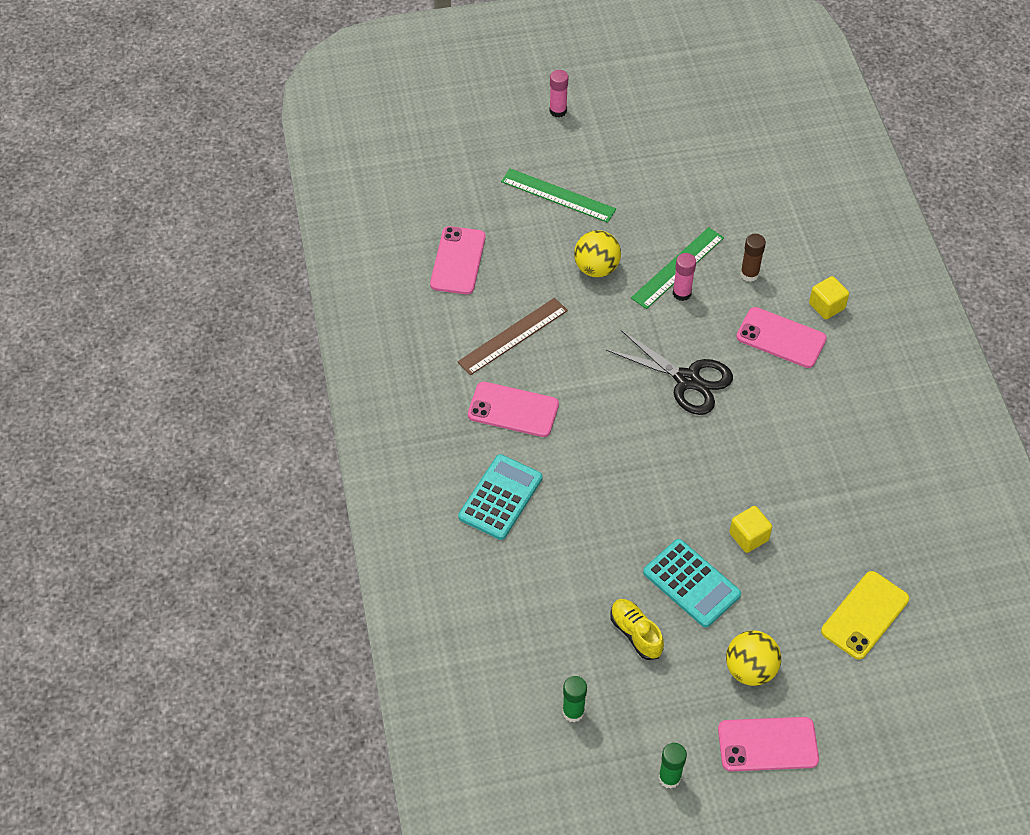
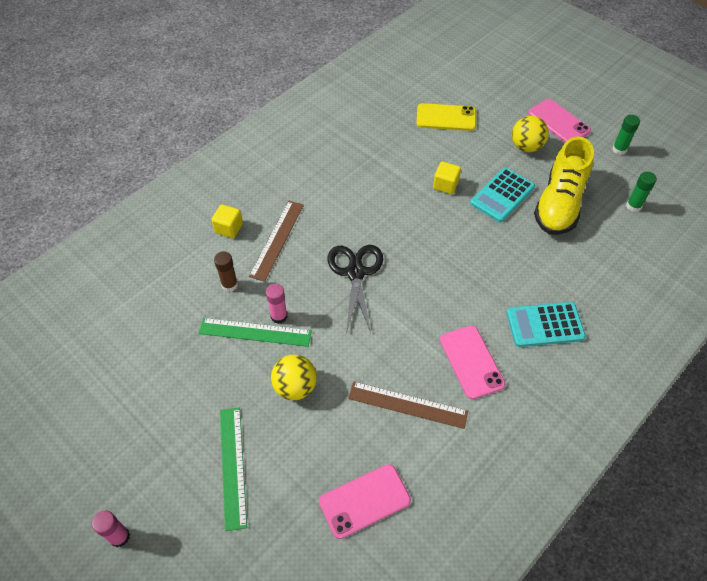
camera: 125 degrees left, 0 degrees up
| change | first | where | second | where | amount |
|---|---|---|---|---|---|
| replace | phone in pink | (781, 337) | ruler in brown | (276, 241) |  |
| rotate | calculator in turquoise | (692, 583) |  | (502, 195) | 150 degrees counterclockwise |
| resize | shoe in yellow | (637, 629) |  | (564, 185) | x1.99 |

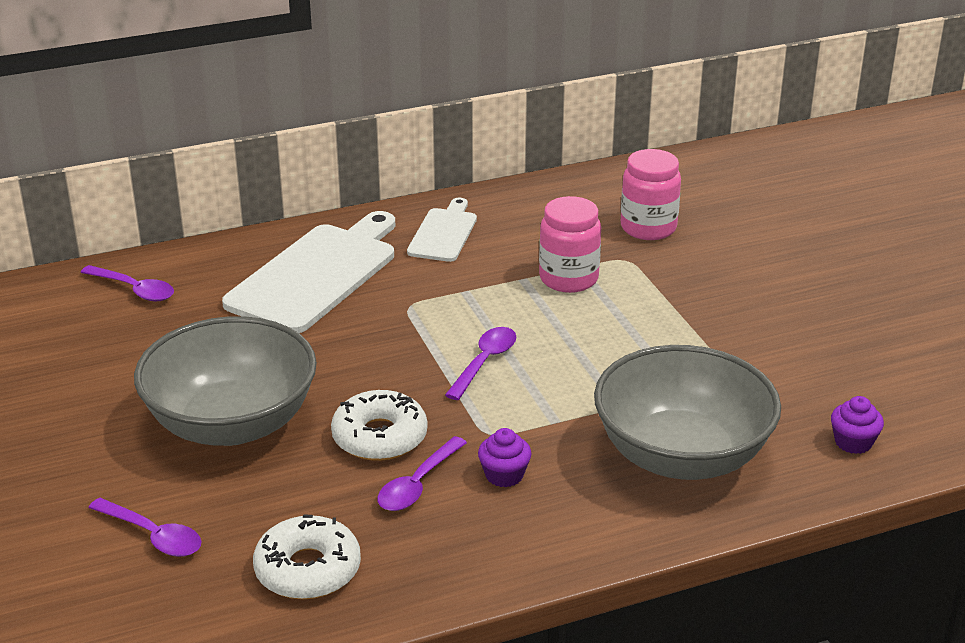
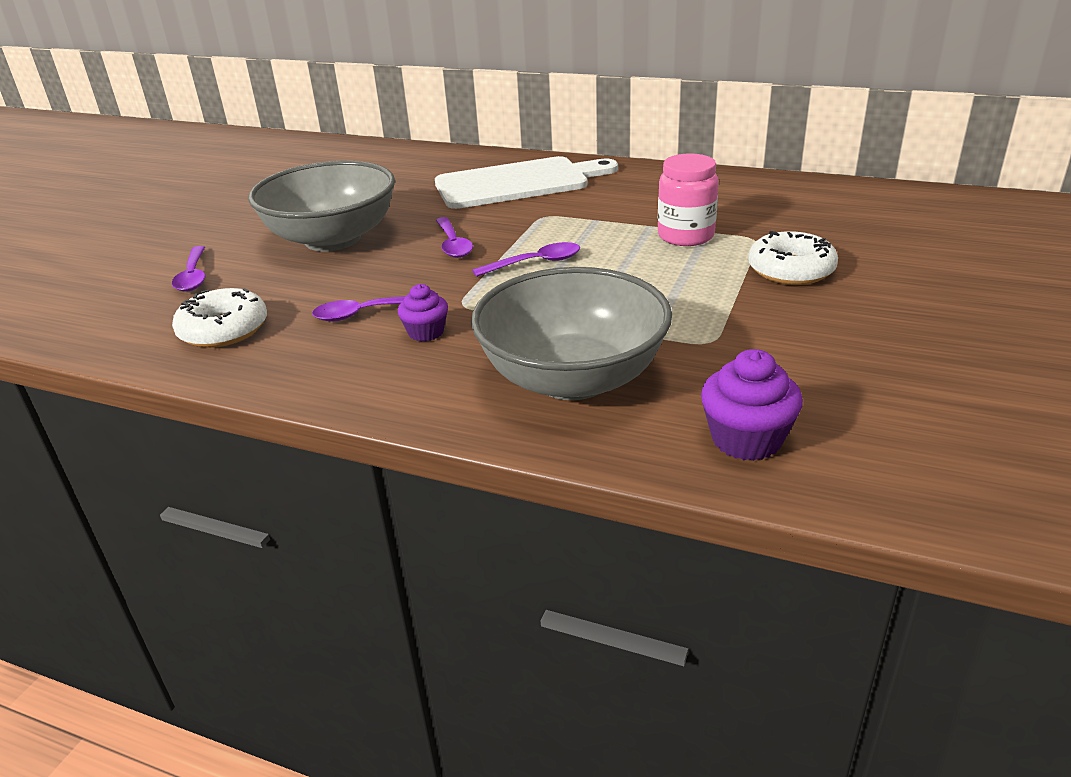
camera: 45 degrees right, 0 degrees up
| change | first | where | second | where | amount |
|---|---|---|---|---|---|
| delete | cutting board in white | (442, 230) |  |  |  |
| delete | jar in pink | (651, 194) |  |  |  |
| move | spoon in purple | (127, 283) |  | (454, 237) |  |
| move | donut in white | (379, 425) |  | (793, 258) |  |
| resize | cupcake in purple | (857, 425) |  | (752, 405) | x1.55 |

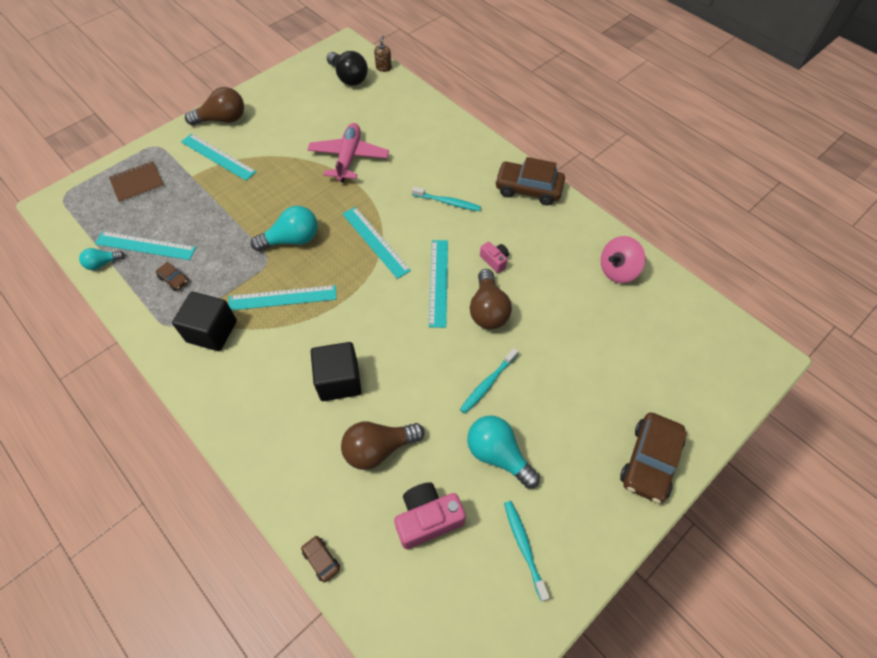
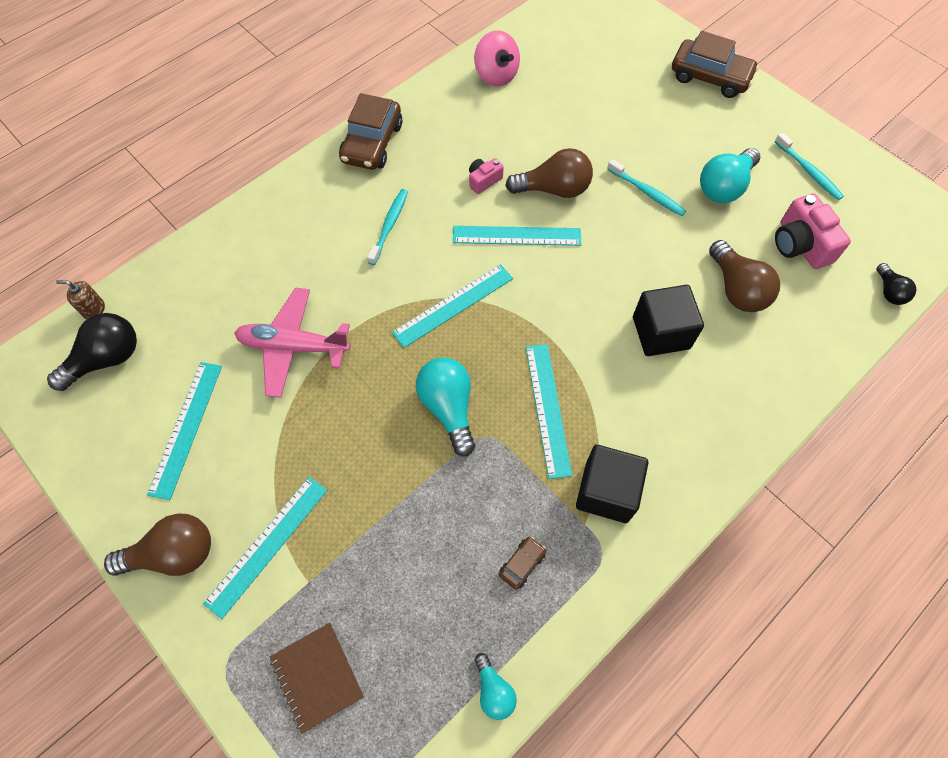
camera: 90 degrees left, 5 degrees up
| change | first | where | second | where | amount |
|---|---|---|---|---|---|
| delete | car in brown | (320, 559) |  |  |  |
| insert |  |  | light bulb in black | (897, 284) |  |
| move | ruler in turquoise | (145, 245) |  | (184, 431) |  |
| rotate | light bulb in brown | (214, 106) |  | (157, 544) | 90 degrees clockwise |
| rotate | toothbrush in turquoise | (527, 551) |  | (809, 166) | 105 degrees counterclockwise |

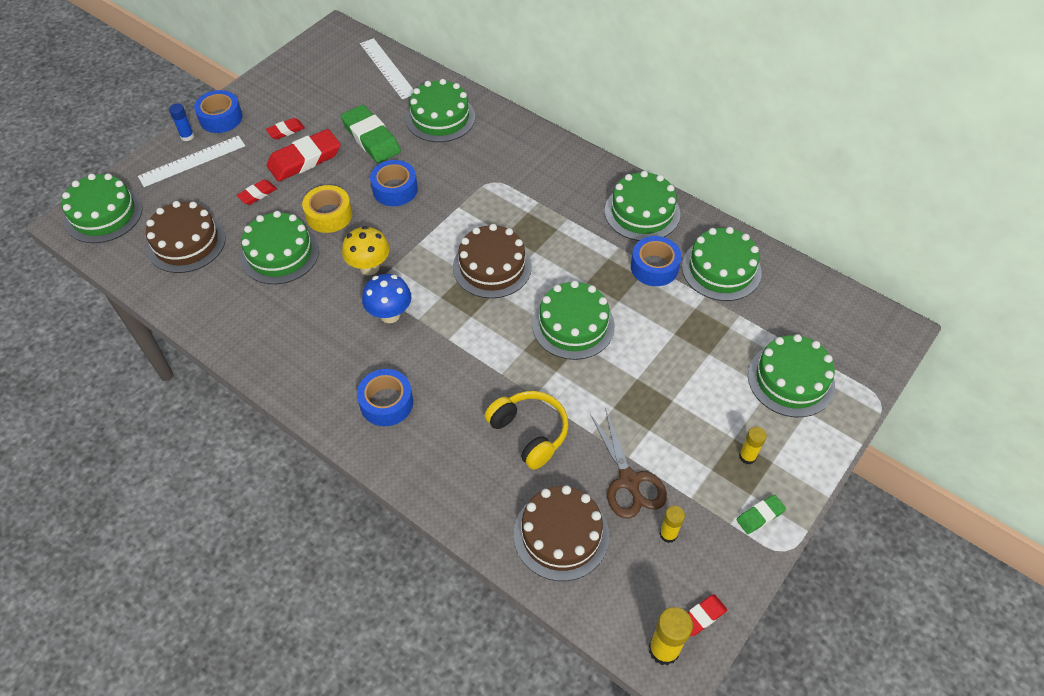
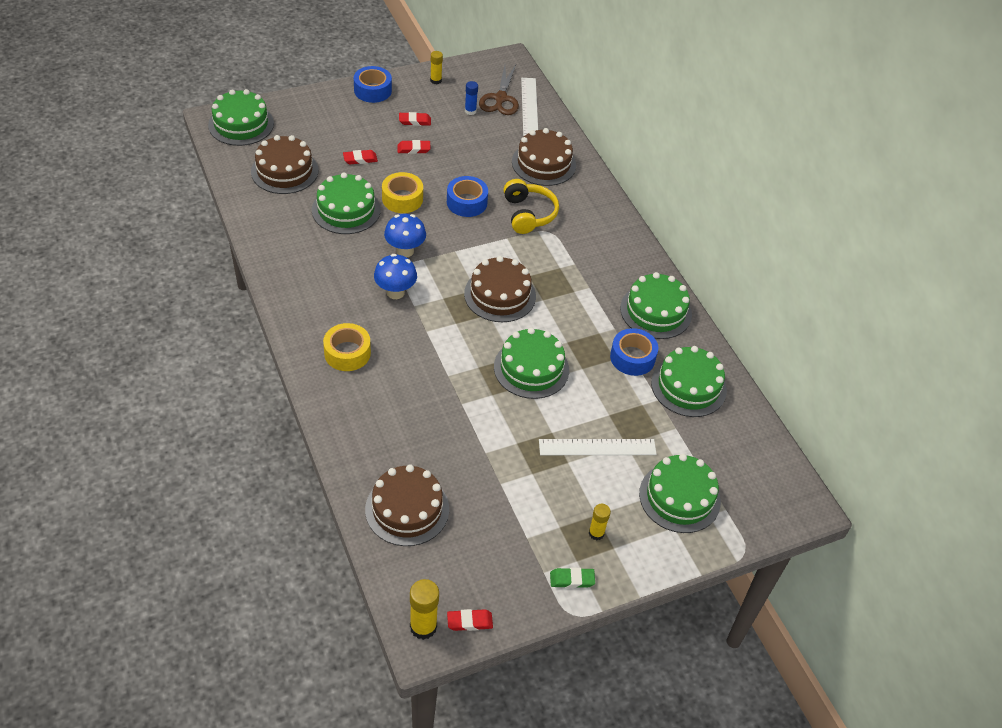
camera: 25 degrees right, 5 degrees down
| change | first | where | second | where | amount |
|---|---|---|---|---|---|
| delete | eraser in green | (371, 134) |  |  |  |
| move | ruler in white | (191, 161) |  | (598, 447) |  |
| move | glue stick in blue | (181, 122) |  | (471, 98) |  |
| move | headphones in yellow | (527, 430) |  | (531, 206) |  |
| move | scissors in brown | (628, 463) |  | (499, 90) |  |
| move | glue stick in yellow | (672, 524) |  | (436, 67) |  |
| recolor | mushroom in yellow | (366, 250) | mushroom in blue | (405, 235) |  |
| recolor | tape in blue | (385, 397) | tape in yellow | (347, 347) |  |
| recolor | cake in green | (440, 110) | cake in brown | (544, 157) |  |
| resize | eraser in red | (304, 155) |  | (414, 147) | x0.51 |

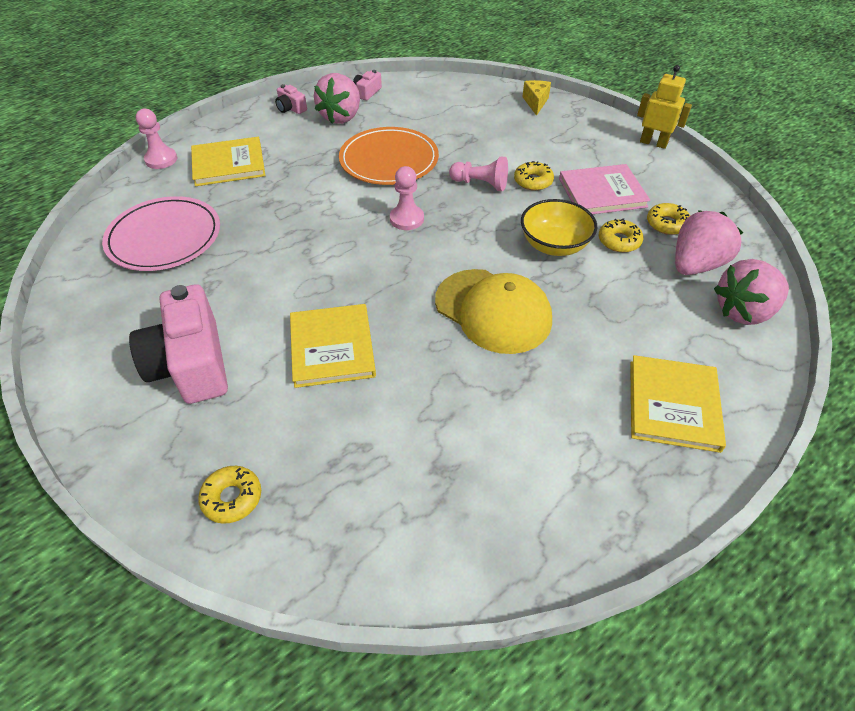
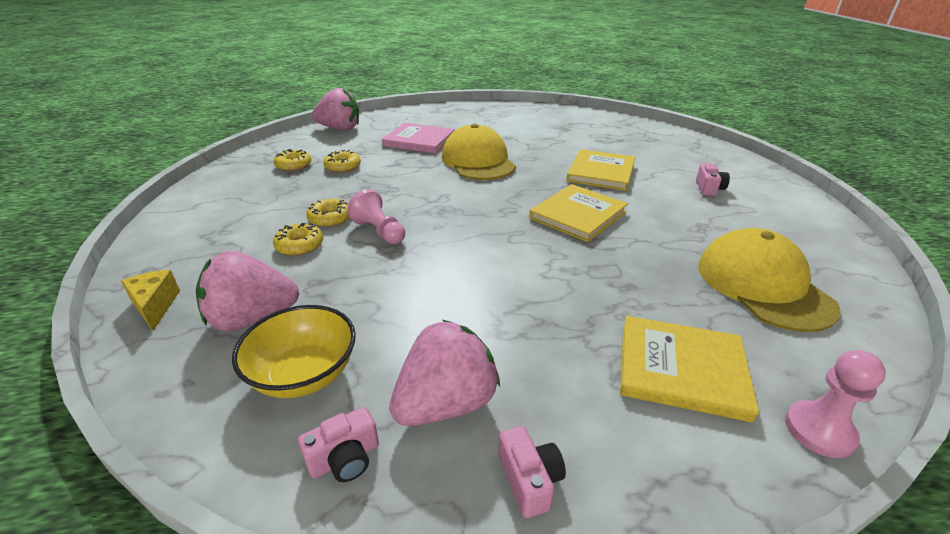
camera: 150 degrees left, 15 degrees down
| change | first | where | second | where | amount |
|---|---|---|---|---|---|
| delete | plate in orange | (389, 156) |  |  |  |
| delete | pawn in pink | (407, 198) |  |  |  |
| delete | robot in yellow | (664, 107) |  |  |  |
| move | donut in yellow | (229, 495) |  | (298, 239) |  |
| move | bowl in yellow | (559, 227) |  | (294, 351) |  |
| move | book in pink | (605, 189) |  | (418, 138) |  |
| move | book in yellow | (678, 404) |  | (578, 213) |  |
| move | strawberry in pink | (709, 242) |  | (247, 291) |  |
| replace | plate in pink | (161, 233) | cap in yellow | (769, 280) |  |
| rotate | cheese in yellow | (536, 98) |  | (150, 300) | 120 degrees clockwise |
| resize | camera in pink | (178, 344) |  | (713, 179) | x0.44 |

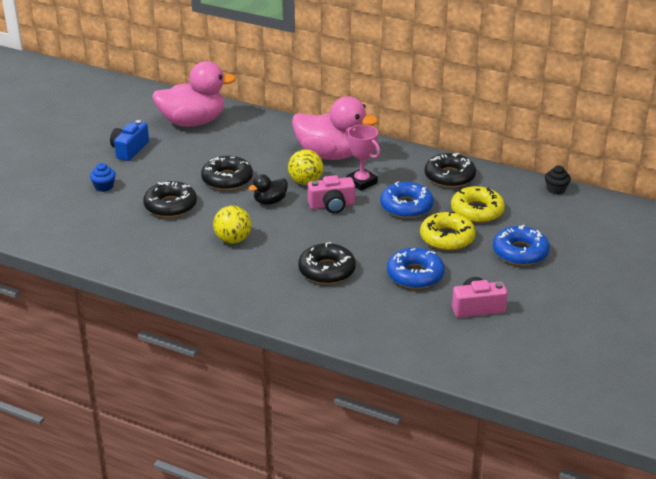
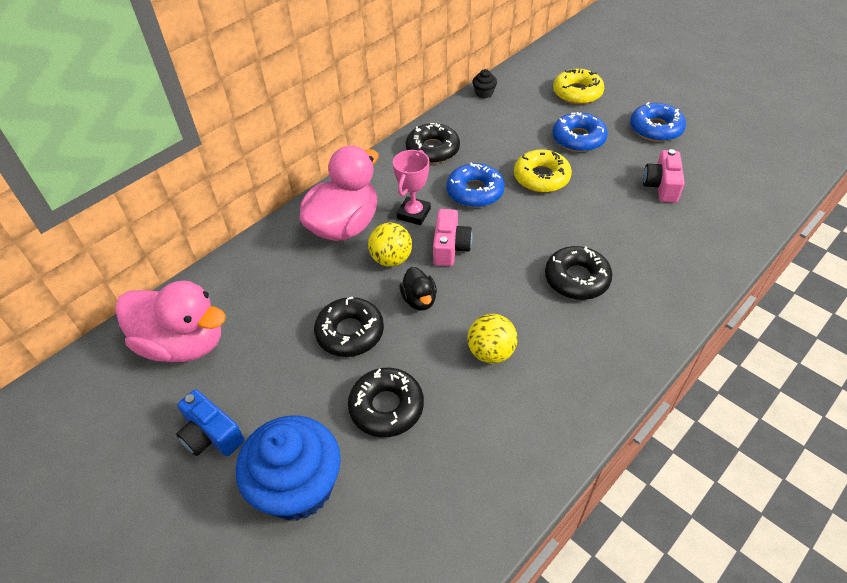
camera: 70 degrees left, 15 degrees up
| change | first | where | second | where | amount |
|---|---|---|---|---|---|
| move | donut in blue | (416, 268) |  | (658, 122) |  |
| move | donut in yellow | (478, 204) |  | (578, 86) |  |
| rotate | duck in pink | (194, 94) |  | (170, 321) | 105 degrees clockwise |
| rotate | trophy in pink | (362, 158) |  | (412, 187) | 45 degrees counterclockwise |
| resize | cupcake in blue | (103, 177) |  | (288, 467) | x2.45 |

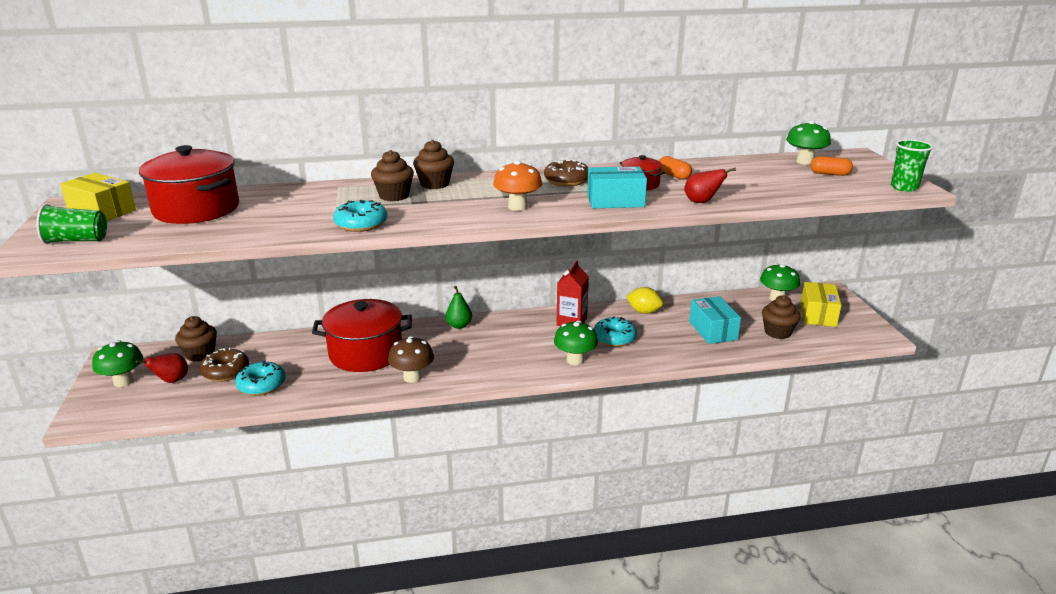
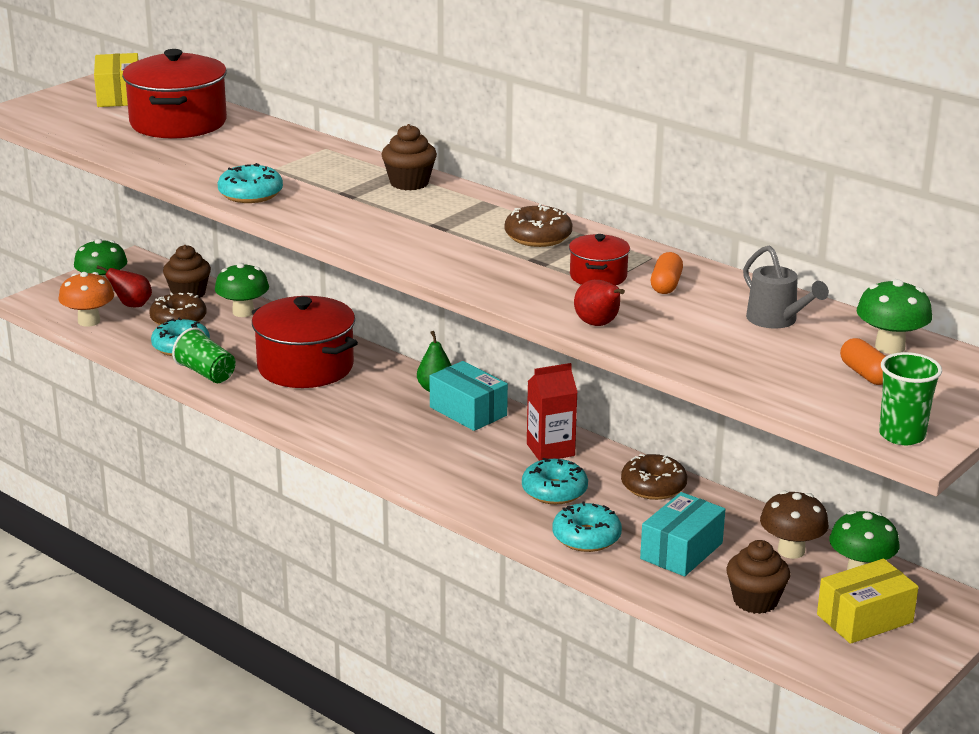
camera: 50 degrees right, 0 degrees up
| change | first | where | second | where | amount |
|---|---|---|---|---|---|
| delete | cupcake in brown | (392, 175) |  |  |  |
| insert |  |  | donut in turquoise | (587, 527) |  |
| insert |  |  | watering can in grey | (786, 286) |  |
| move | cup in green | (71, 224) |  | (204, 355) |  |
| move | mushroom in brown | (411, 359) |  | (794, 524) |  |
| move | mushroom in orange | (517, 185) |  | (86, 299) |  |
| move | mushroom in green | (576, 343) |  | (242, 290) |  |
| move | box in turquoise | (617, 187) |  | (469, 396) |  |
| replace | lemon in yellow | (644, 300) | donut in brown | (654, 476) |  |

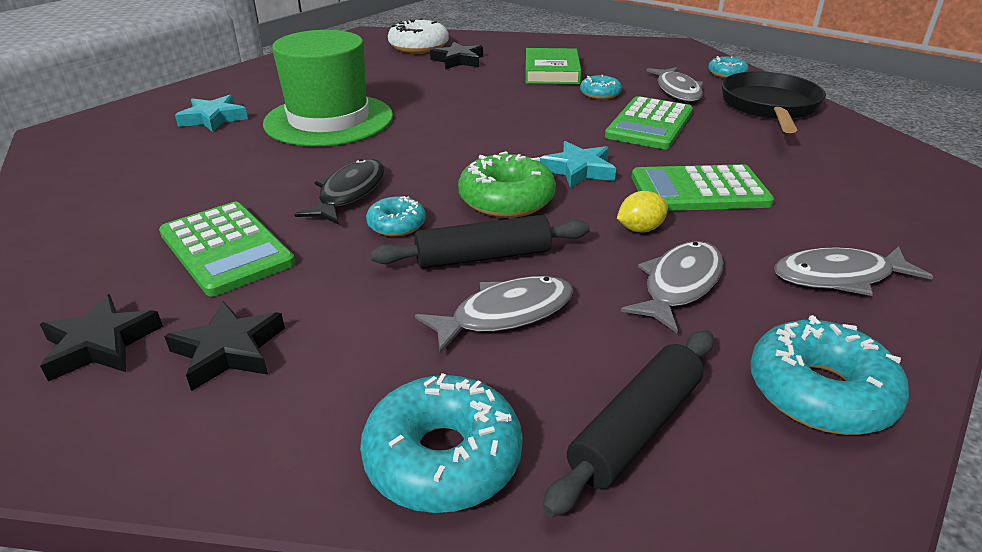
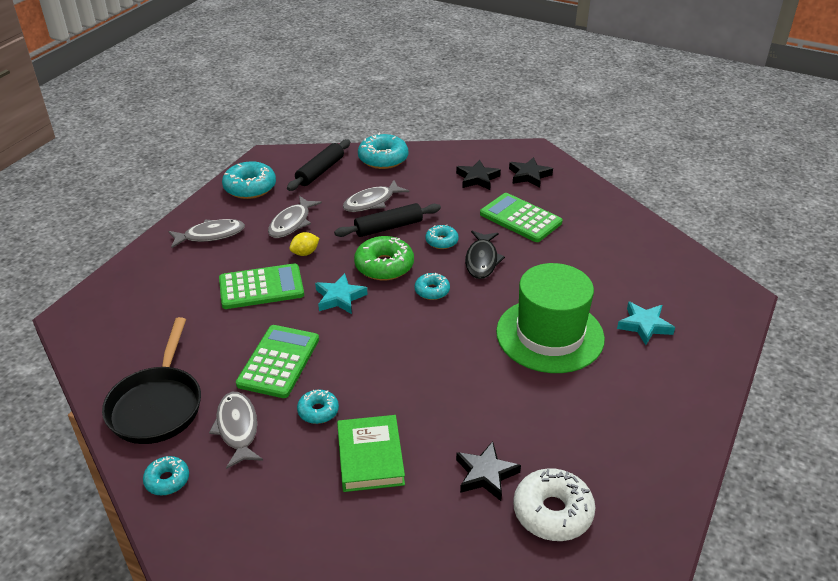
camera: 170 degrees right, 5 degrees up
| change | first | where | second | where | amount |
|---|---|---|---|---|---|
| insert |  |  | donut in turquoise | (432, 286) |  |

